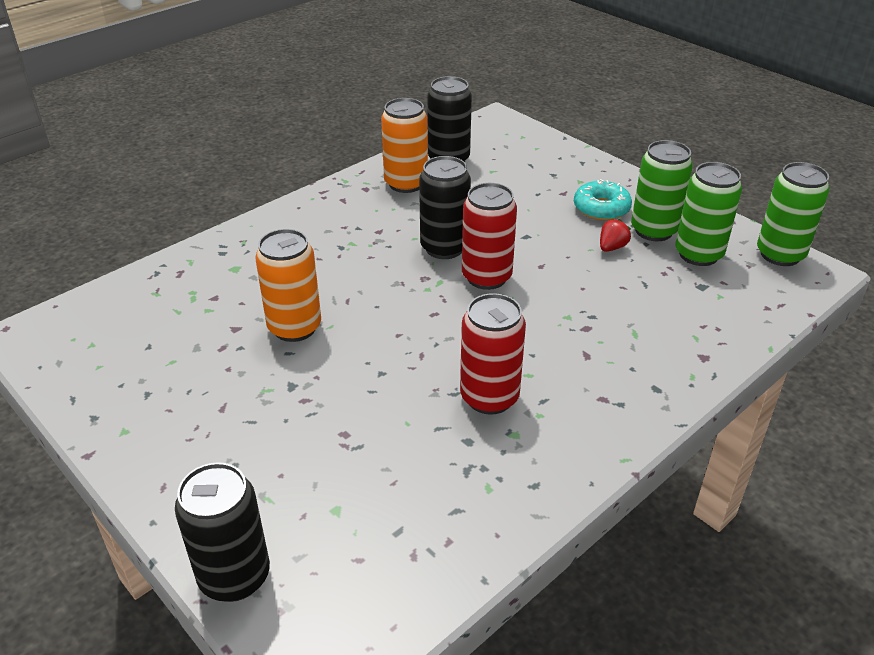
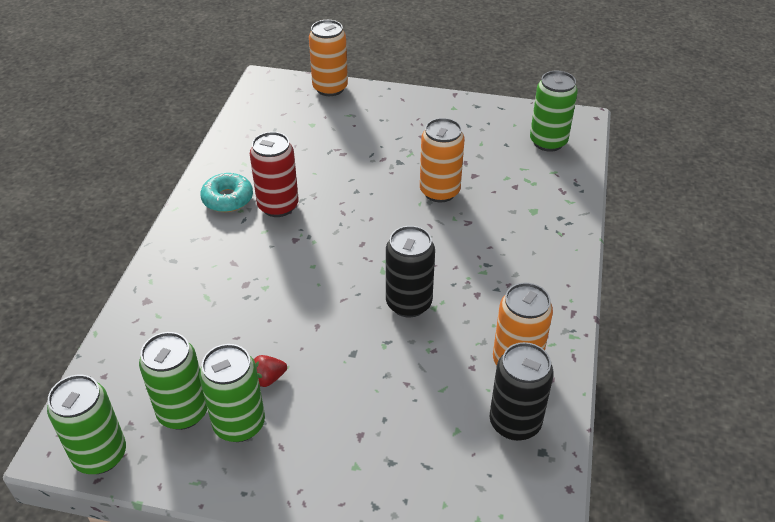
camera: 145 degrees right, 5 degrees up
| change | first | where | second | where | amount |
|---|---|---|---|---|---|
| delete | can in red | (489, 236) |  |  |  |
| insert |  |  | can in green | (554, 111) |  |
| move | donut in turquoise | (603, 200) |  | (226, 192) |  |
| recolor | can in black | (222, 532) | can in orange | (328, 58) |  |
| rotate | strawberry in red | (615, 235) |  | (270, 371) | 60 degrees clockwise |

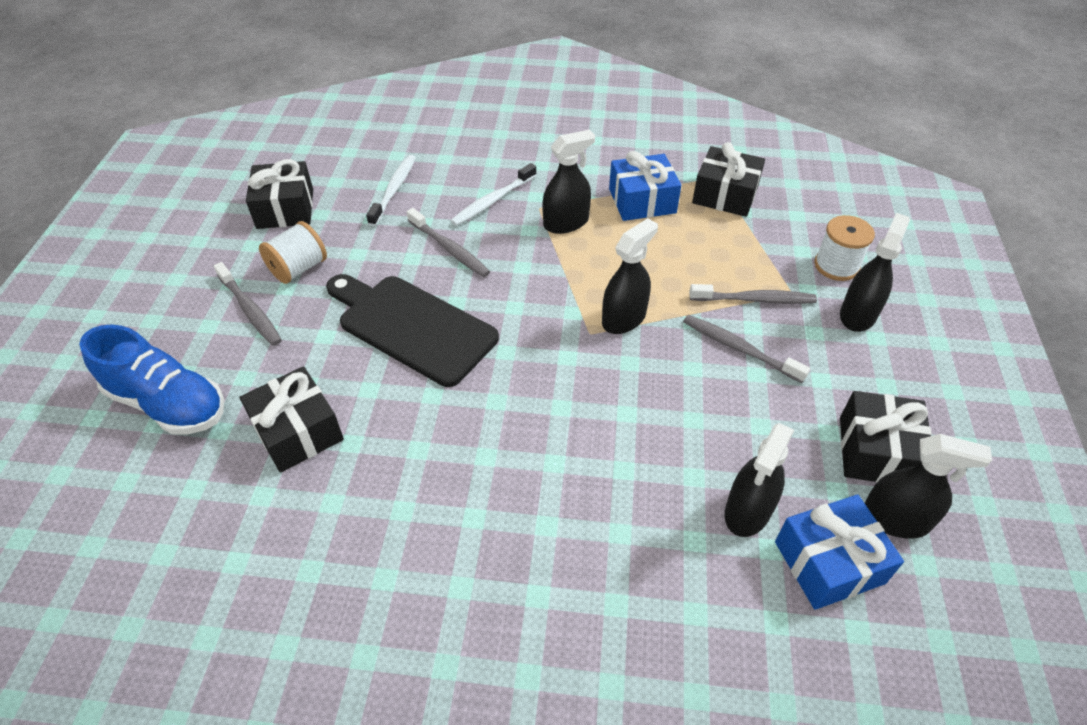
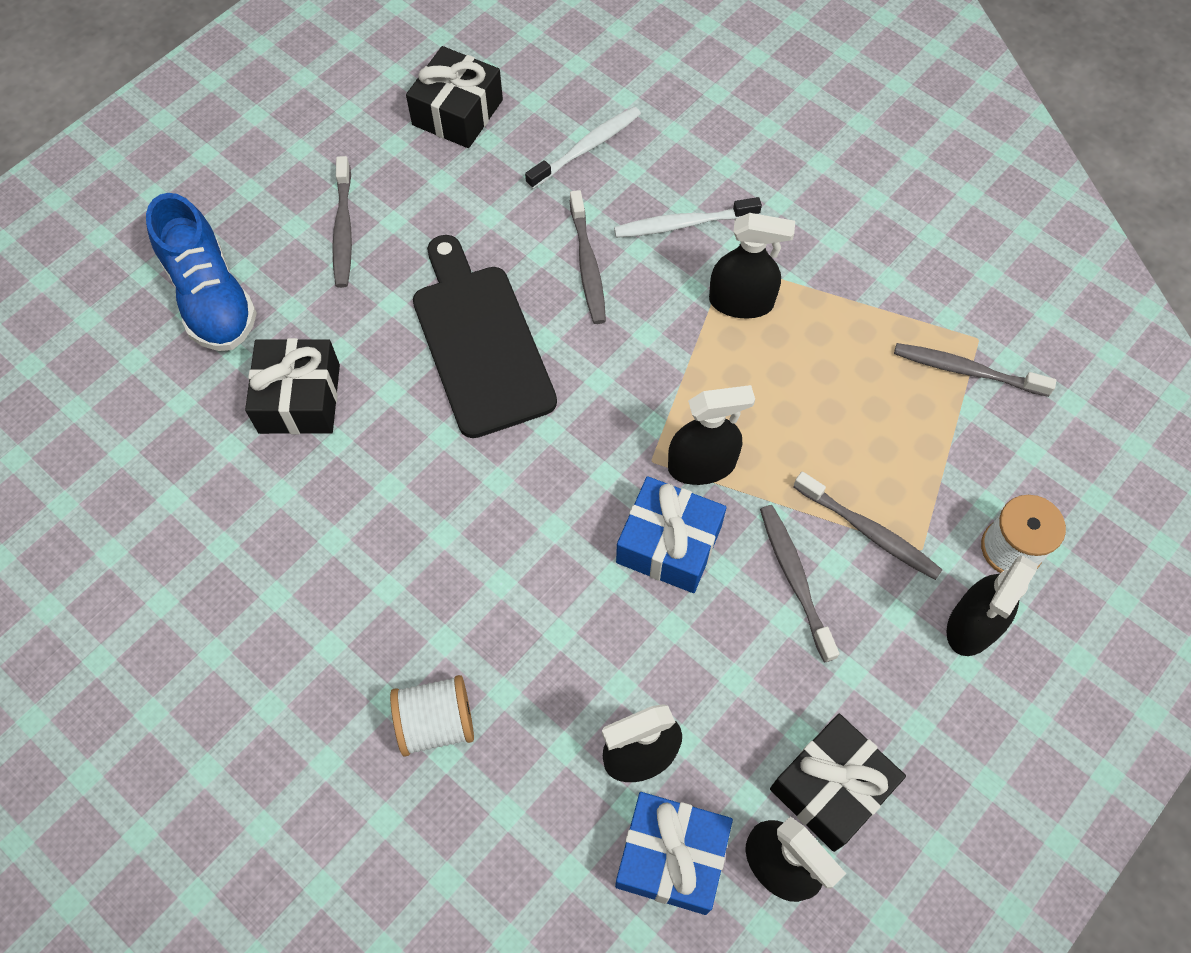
camera: 35 degrees right, 15 degrees up
| change | first | where | second | where | amount |
|---|---|---|---|---|---|
| move | spool in white | (293, 252) |  | (432, 716) |  |
| move | gift in blue | (645, 186) |  | (671, 534) |  |
| replace | gift in black | (728, 179) | toothbrush in grey | (975, 370) |  |
| rotate | spray bottle in black | (875, 272) |  | (992, 605) | 150 degrees clockwise |

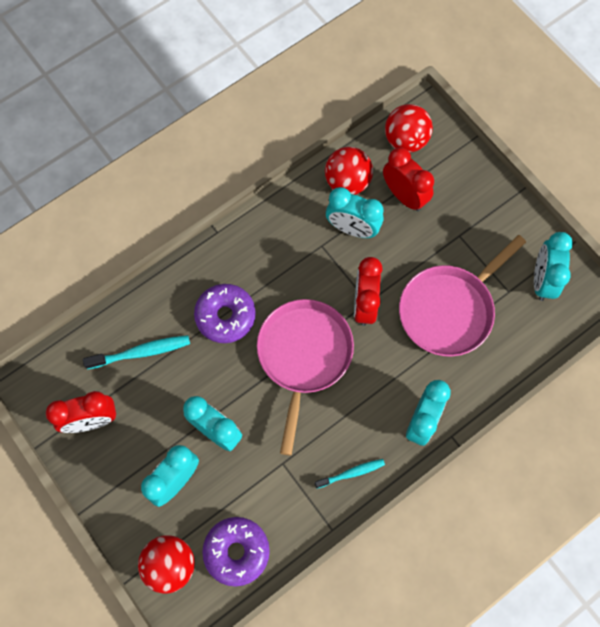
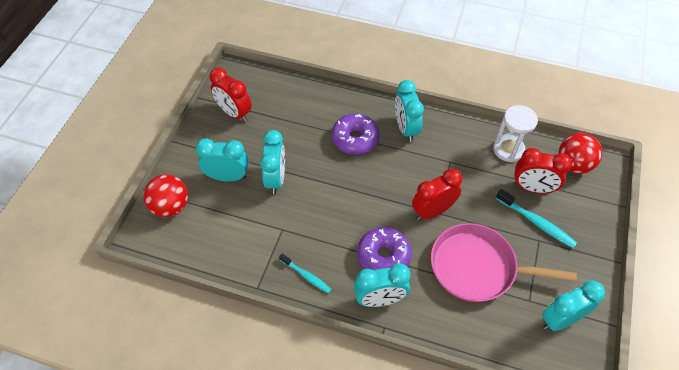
camera: 55 degrees right, 15 degrees down
| change | first | where | second | where | amount |
|---|---|---|---|---|---|
| delete | pan in pink | (305, 377) |  |  |  |
| move | toothbrush in turquoise | (136, 352) |  | (536, 218) |  |
| move | donut in purple | (236, 551) |  | (384, 248) |  |
| move | clock in turquoise | (355, 212) |  | (409, 111) |  |
| replace | ball in red | (349, 171) | hourglass in white | (515, 133) |  |
| rotate | clock in red | (408, 179) |  | (543, 170) | 90 degrees clockwise |

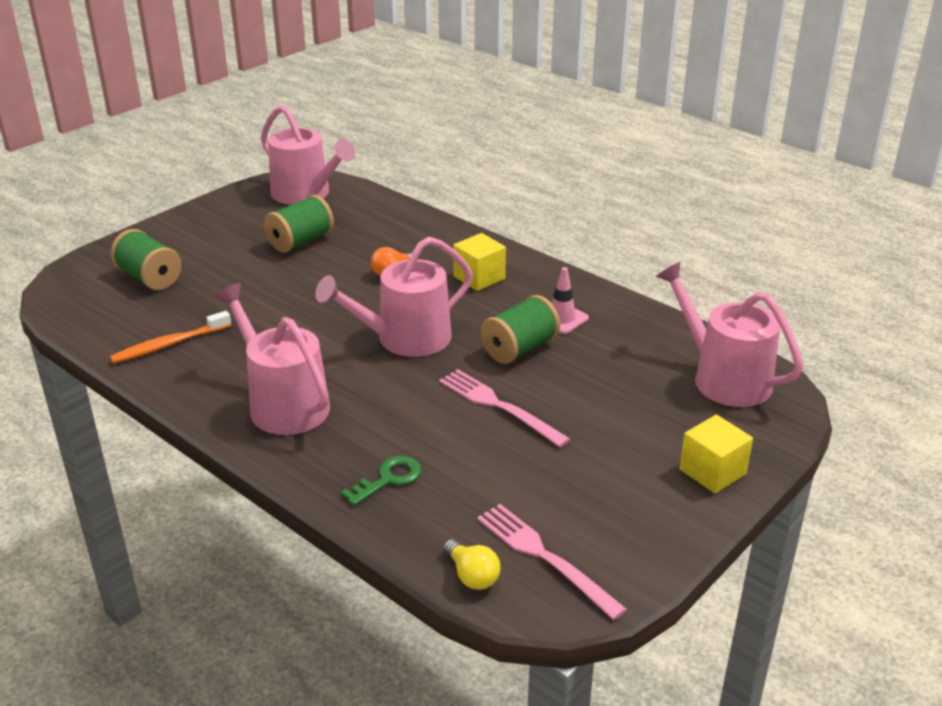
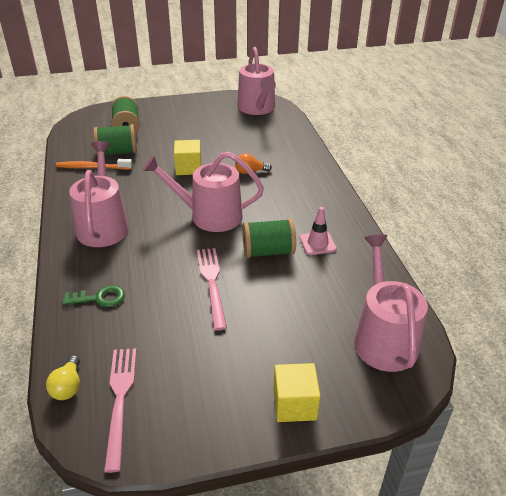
camera: 35 degrees right, 5 degrees up
| change | first | where | second | where | amount |
|---|---|---|---|---|---|
| move | spool in green | (299, 224) |  | (115, 140) |  |
| move | cube in yellow | (479, 262) |  | (187, 157) |  |

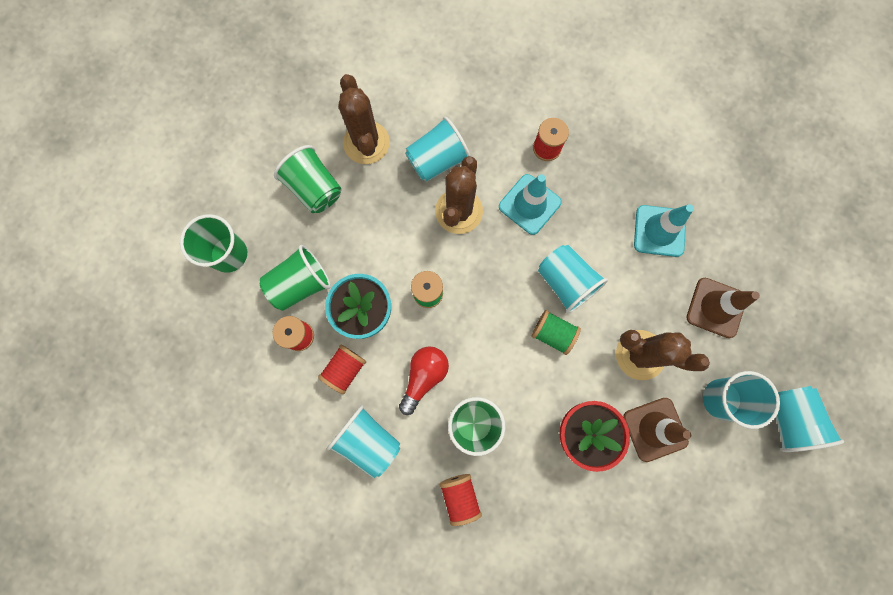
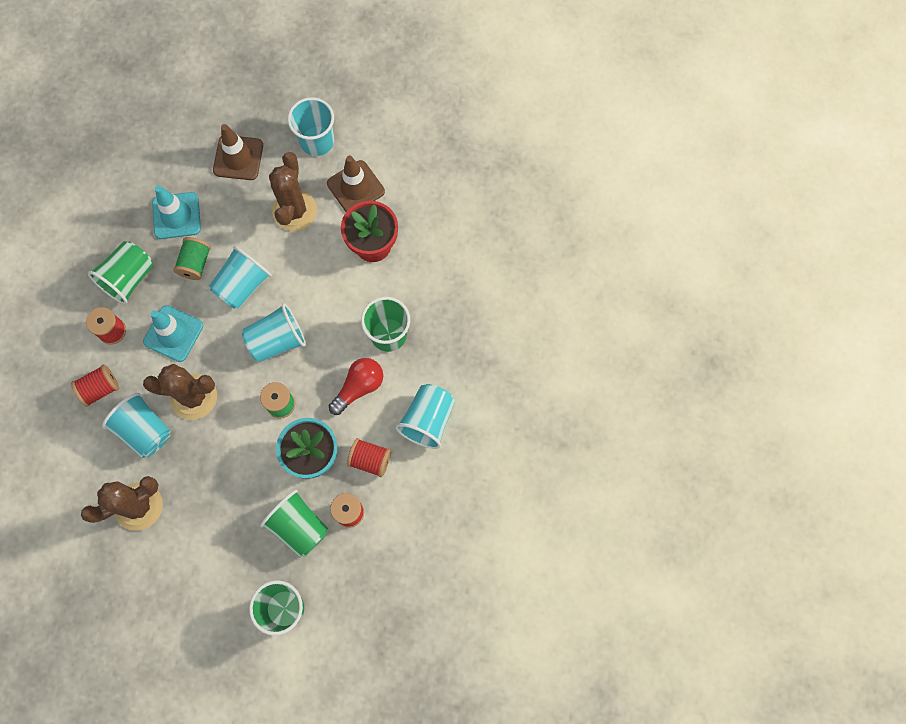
camera: 105 degrees left, 5 degrees down
| change | first | where | second | where | amount |
|---|---|---|---|---|---|
| move | cup in green | (307, 179) |  | (120, 272) |  |
| move | spool in red | (461, 500) |  | (95, 385) |  |
| move | spool in green | (556, 332) |  | (192, 258) |  |
| move | cup in turquoise | (810, 419) |  | (274, 332) |  |
| rotate | light bulb in red | (424, 381) |  | (356, 386) | 120 degrees clockwise |

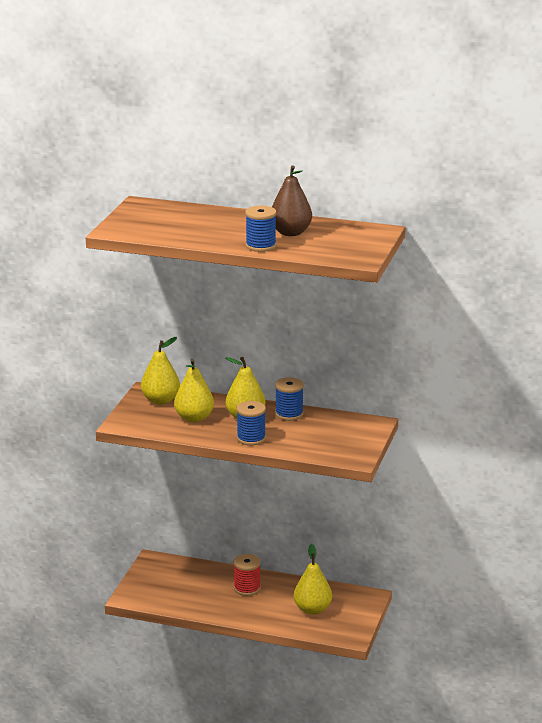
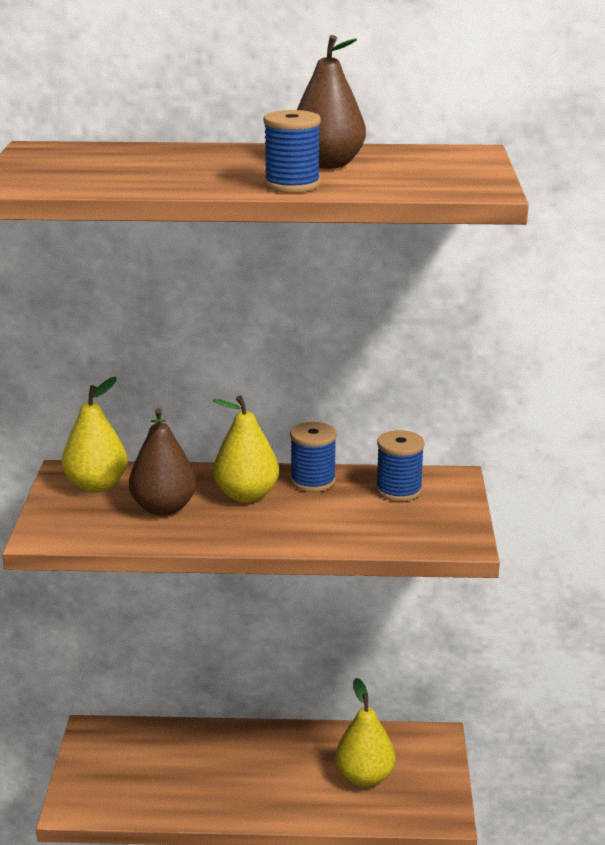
camera: 15 degrees left, 0 degrees up
| change | first | where | second | where | amount |
|---|---|---|---|---|---|
| delete | spool in red | (247, 575) |  |  |  |
| move | spool in blue | (251, 423) |  | (400, 466) |  |
| recolor | pear in yellow | (194, 391) | pear in brown | (162, 462) |  |

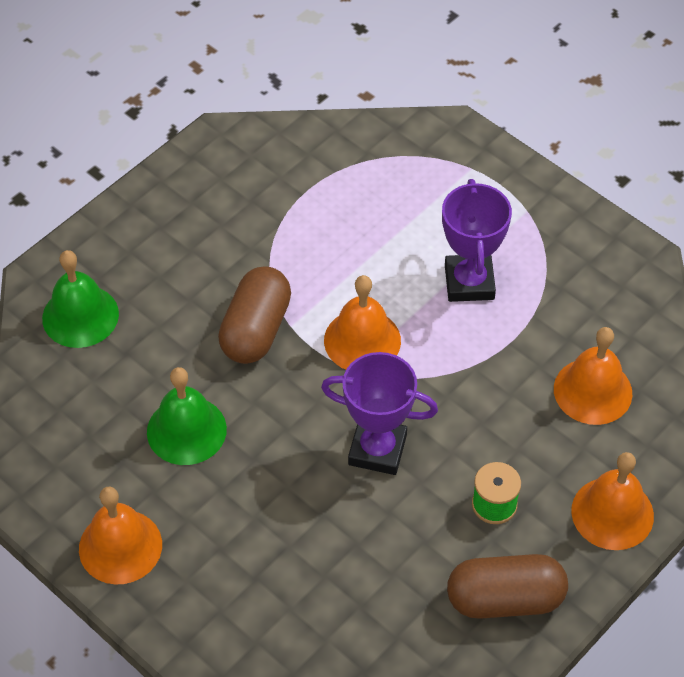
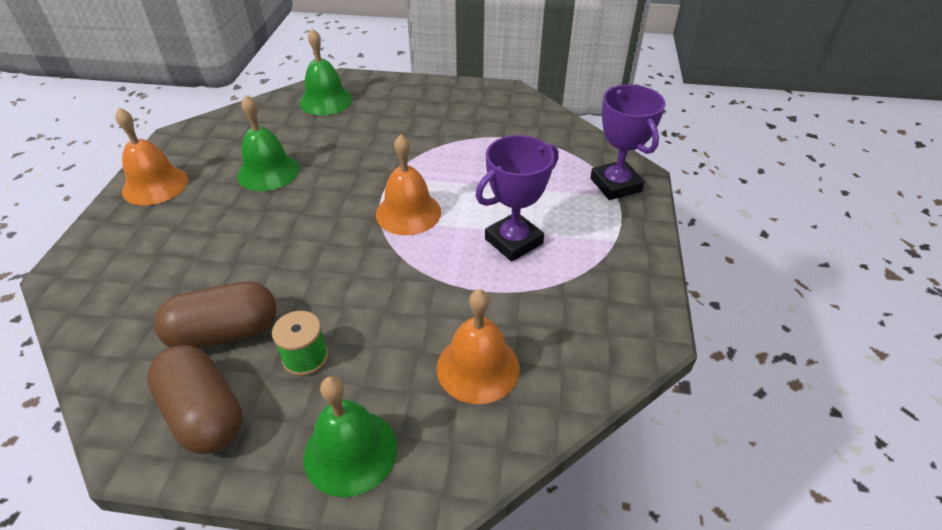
camera: 55 degrees right, 10 degrees down
| change | first | where | second | where | amount |
|---|---|---|---|---|---|
| move | capsule in brown | (254, 315) |  | (215, 315) |  |
| move | trophy in purple | (379, 413) |  | (627, 142) |  |
| recolor | bell in orange | (612, 501) | bell in green | (350, 436) |  |

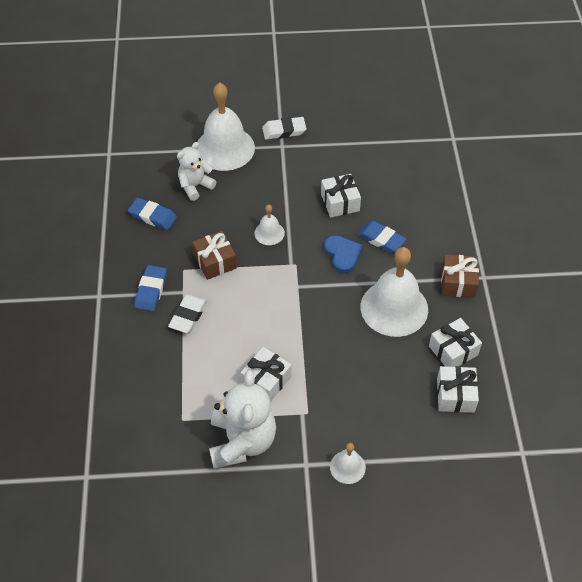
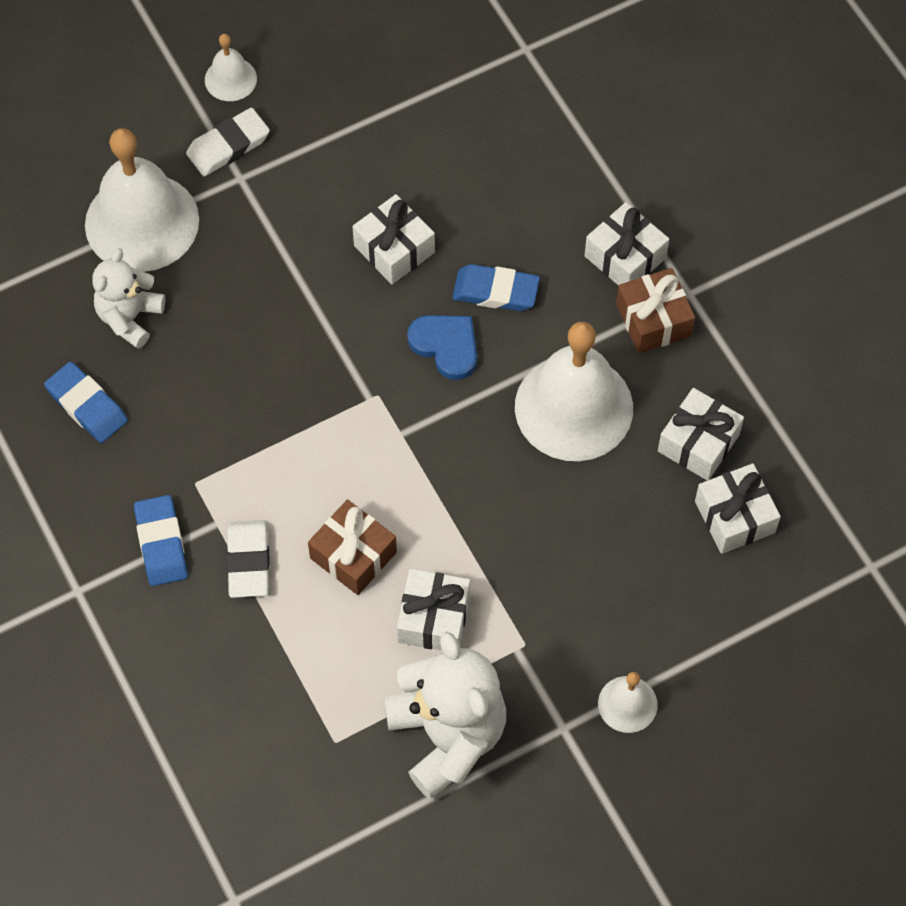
camera: 25 degrees left, 10 degrees up
| change | first | where | second | where | amount |
|---|---|---|---|---|---|
| insert |  |  | gift in white | (627, 243) |  |
| move | gift in brown | (214, 255) |  | (352, 547) |  |
| move | bell in white | (269, 225) |  | (231, 67) |  |
| rotate | eraser in blue | (152, 214) |  | (86, 402) | 45 degrees clockwise |

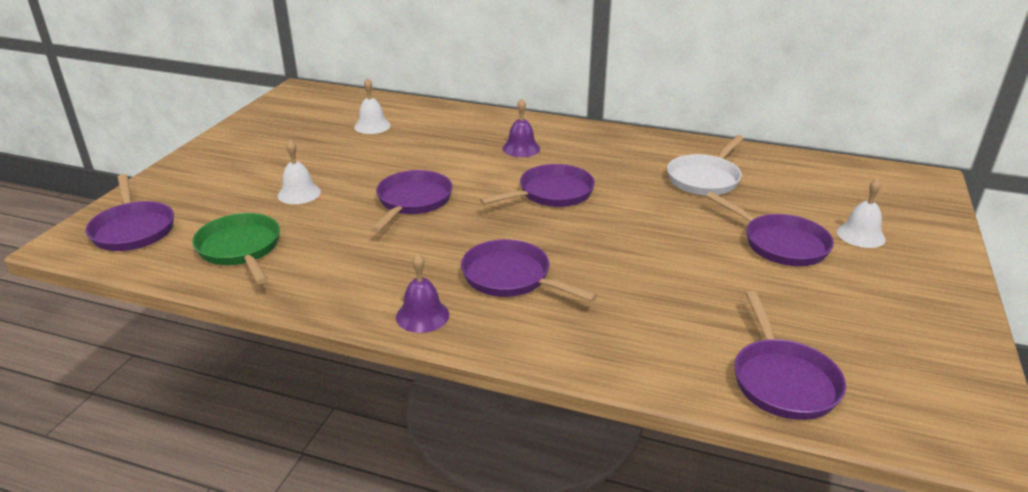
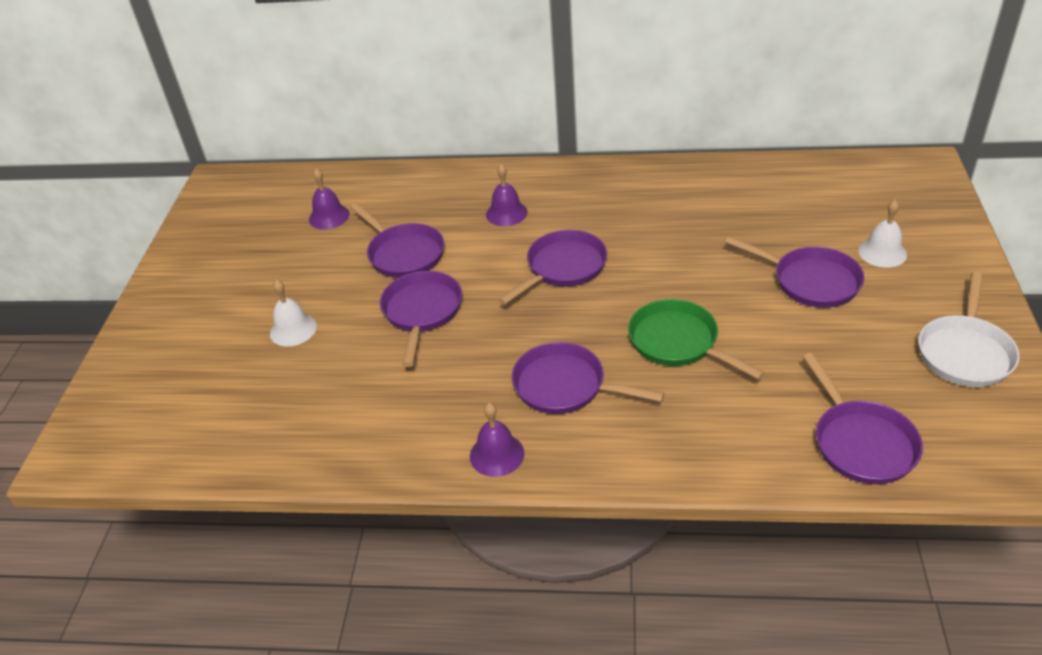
camera: 10 degrees left, 10 degrees up
| change | first | where | second | where | amount |
|---|---|---|---|---|---|
| move | pan in purple | (129, 212) |  | (397, 240) |  |
| move | pan in green | (236, 248) |  | (696, 339) |  |
| move | pan in white | (705, 165) |  | (969, 329) |  |
| recolor | bell in white | (372, 106) | bell in purple | (329, 198) |  |

